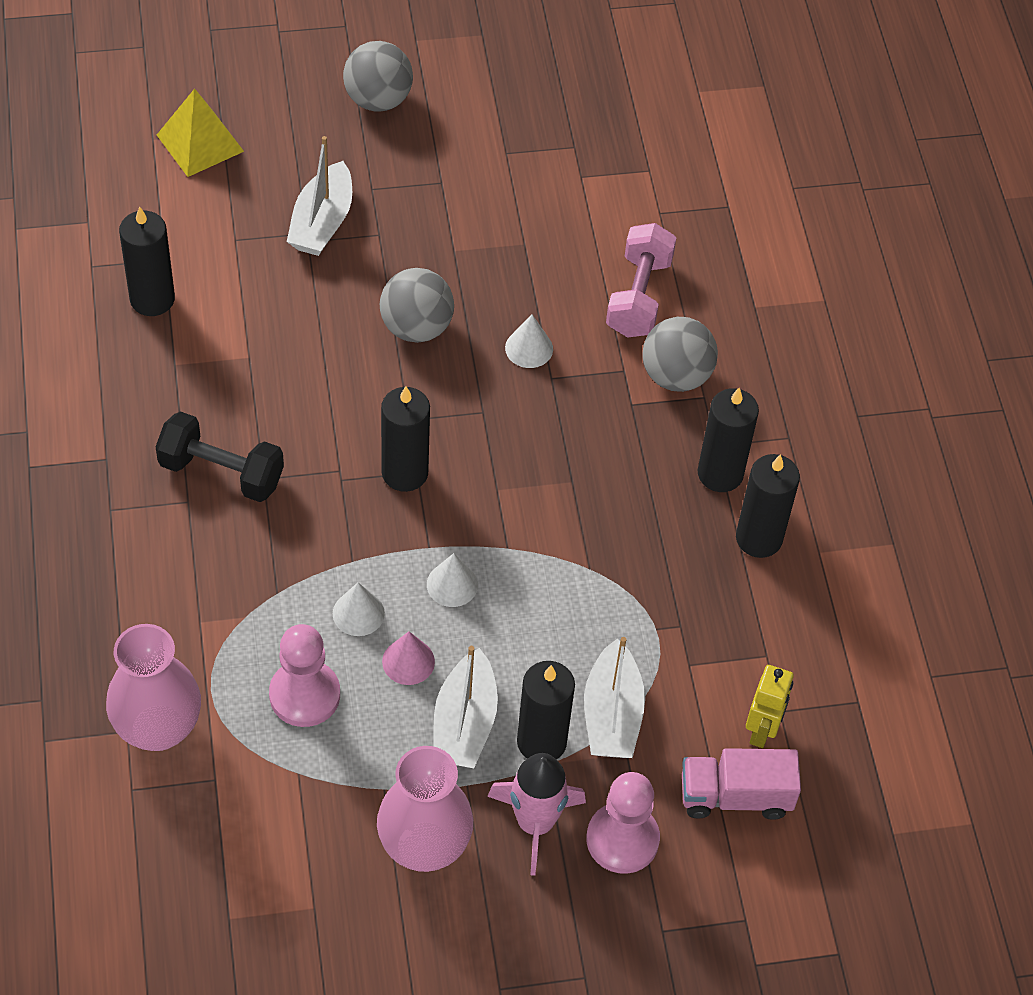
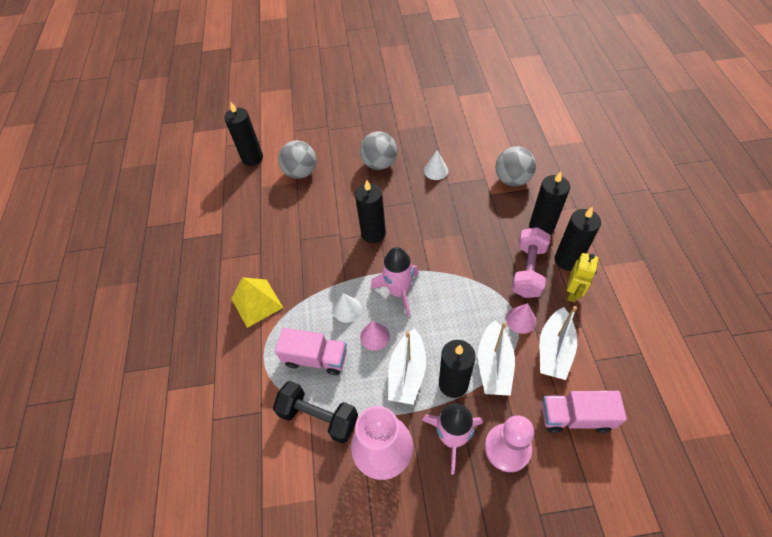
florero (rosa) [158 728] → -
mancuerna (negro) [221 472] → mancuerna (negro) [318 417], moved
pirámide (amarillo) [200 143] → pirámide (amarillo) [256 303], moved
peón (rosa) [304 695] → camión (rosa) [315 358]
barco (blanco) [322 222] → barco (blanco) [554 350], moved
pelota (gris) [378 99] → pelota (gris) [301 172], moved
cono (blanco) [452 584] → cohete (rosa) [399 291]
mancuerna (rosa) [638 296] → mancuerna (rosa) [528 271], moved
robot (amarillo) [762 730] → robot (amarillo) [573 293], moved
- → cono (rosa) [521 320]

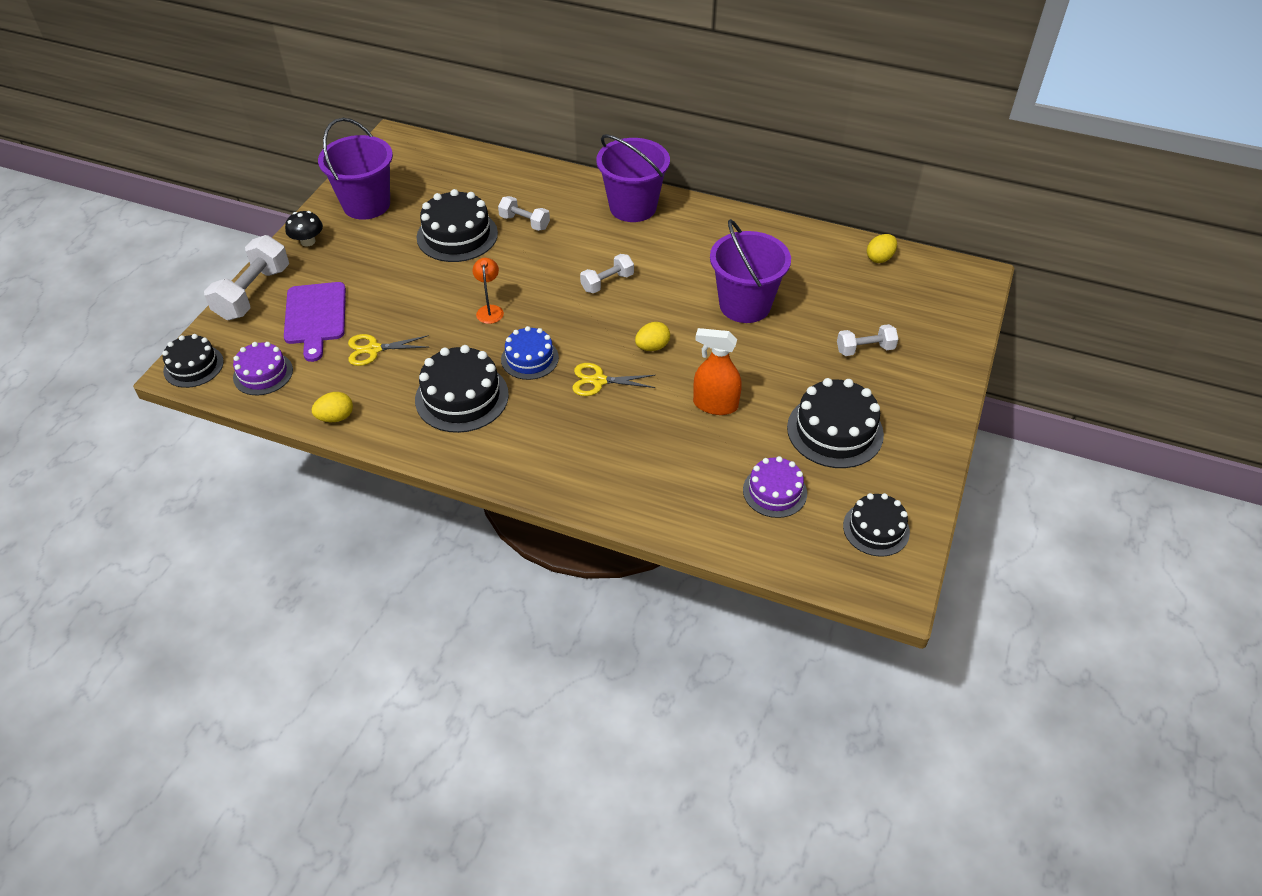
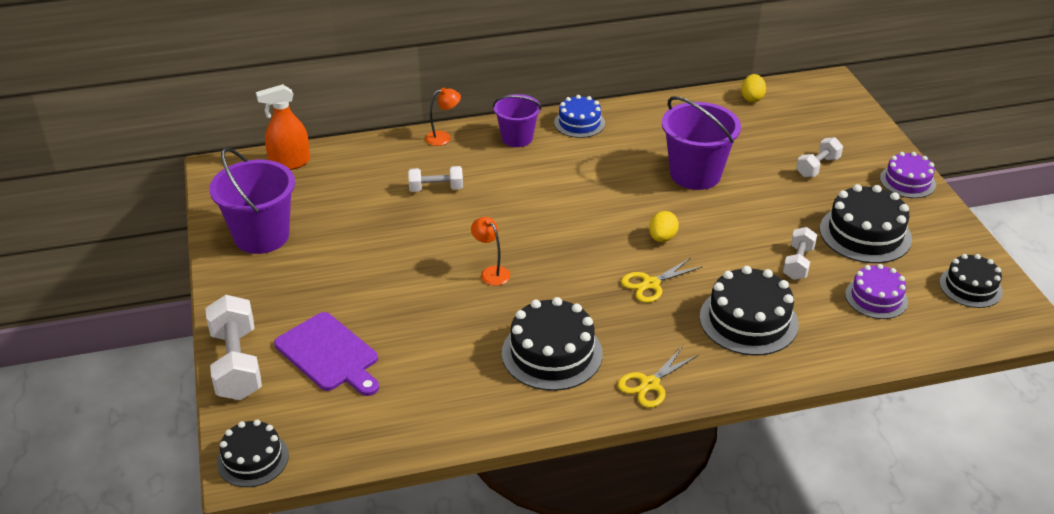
tarta (morado) [263 373] → tarta (morado) [907 181], moved
seta (negro) [308 241] → -
huevo (amarillo) [336 417] → -
tijeras (amarillo) [373 349] → tijeras (amarillo) [650 384], moved
tarta (negro) [457 235] → tarta (negro) [748 320], moved
tarta (azul) [530 358] → tarta (azul) [579 123], moved
mancuerna (blanco) [607 282] → mancuerna (blanco) [798 263], moved
balde (morado) [633 207] → balde (morado) [517 138], x0.63
pulverizador (naranja) [715 405] → pulverizador (naranja) [290 163], moved
- → lámpara (naranja) [443 137]

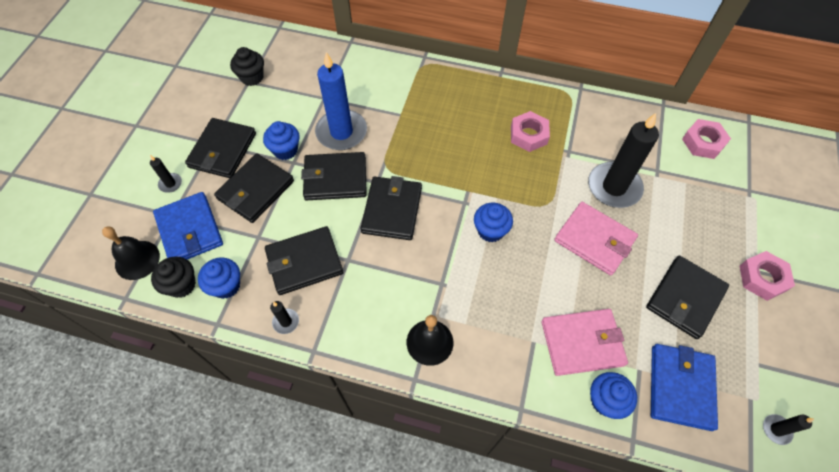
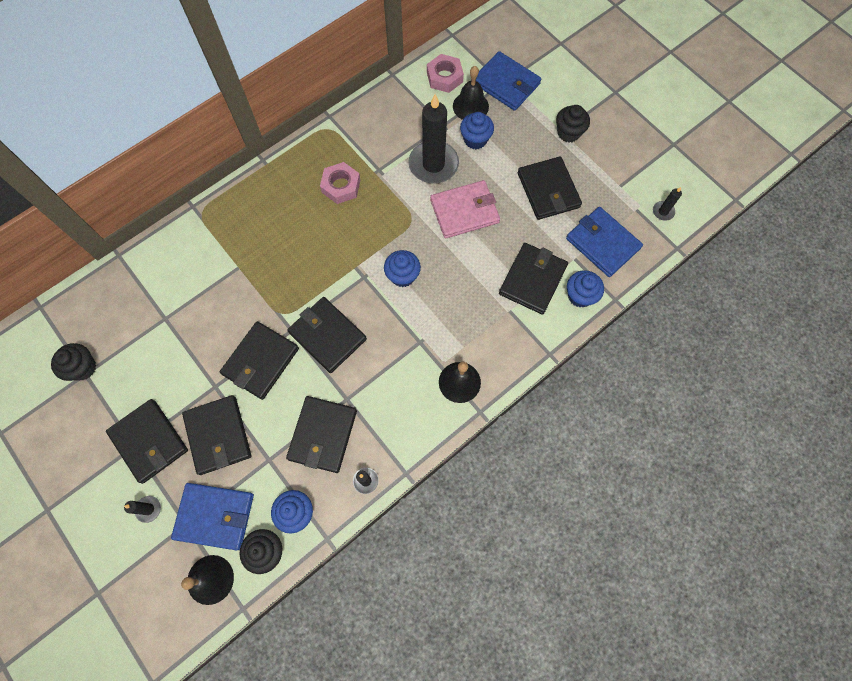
magdalena (azul) [285 150] → magdalena (azul) [475 139], moved
vela (azul) [341 132] → -
cartera (rosa) [582 343] → cartera (negro) [532 279]
tuerca (rosa) [762 278] → magdalena (negro) [568 133]
- → campana (negro) [470 106]
- → cartera (azul) [506 84]

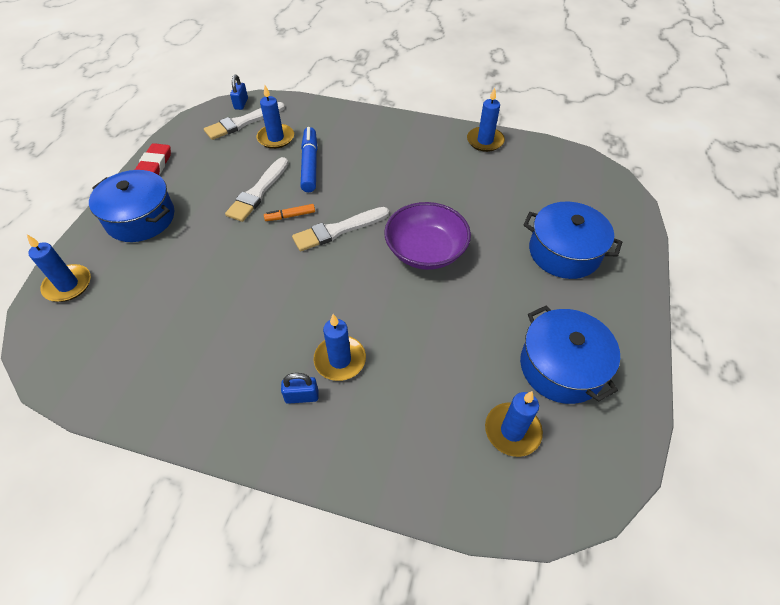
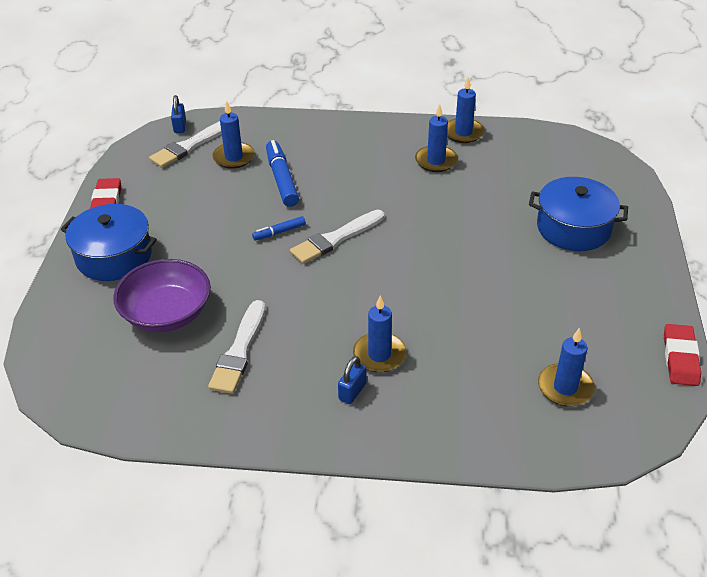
vela (azul) [68 285] → vela (azul) [436 161], moved
pincel (blanco) [258 192] → pincel (blanco) [239 351], moved
rotulador (naranja) [290 216] → rotulador (azul) [279 232]
candado (azul) [302 396] → candado (azul) [352 391], 45 degrees counterclockwise
cuenco (morado) [426 251] → cuenco (morado) [167 313], moved
olla (azul) [561 367] → -
- → goma de borrar (rojo) [680 358]

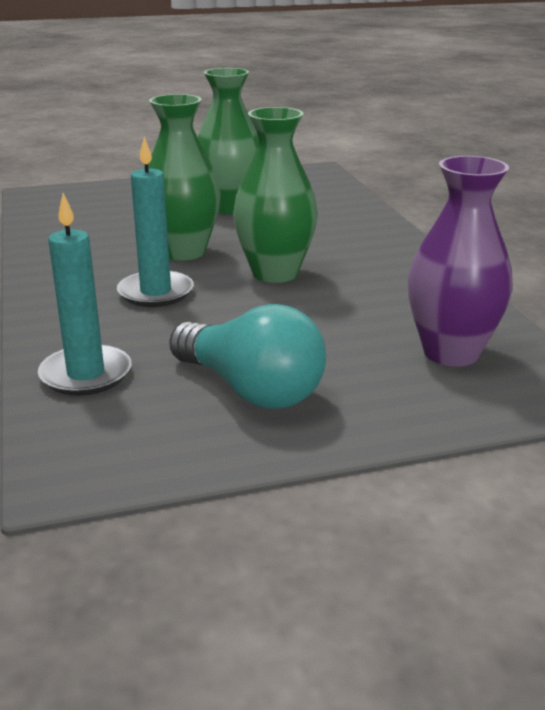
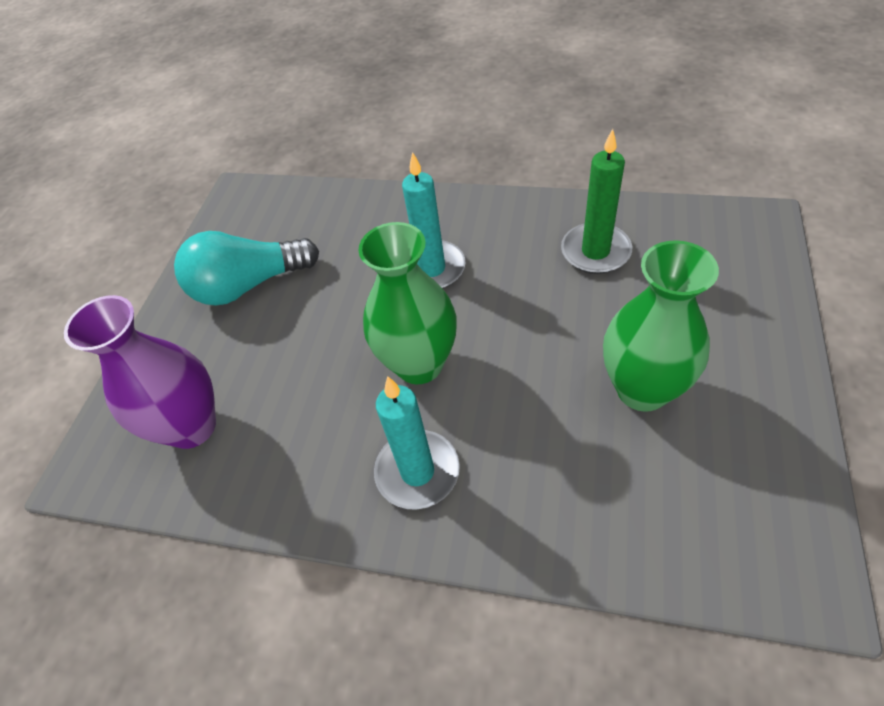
vela (turquesa) [86 374] → vela (turquesa) [417 471], moved
florero (verde) [183 252] → -
- → vela (verde) [595 251]

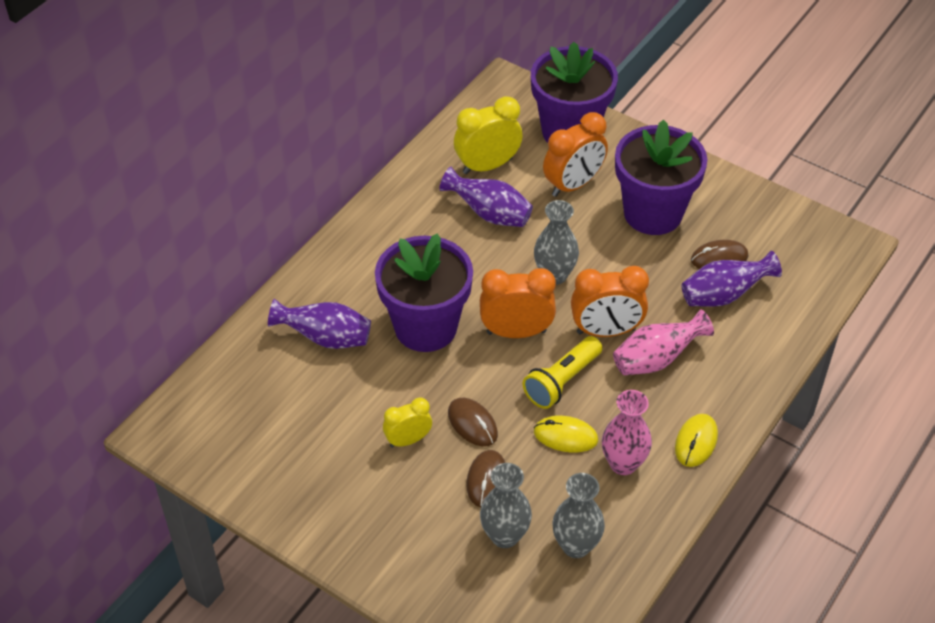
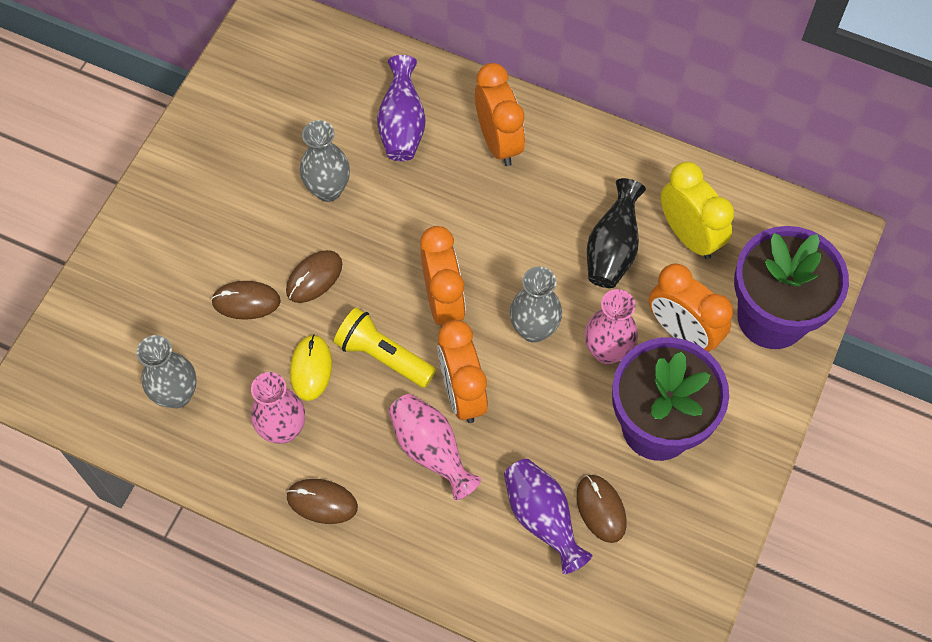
maceta (morado) [425 327] → -
despertador (amarillo) [408 440] → -
florero (morado) [489 214] → florero (negro) [612 249]
florero (gris) [504 536] → florero (gris) [328 190], moved
ratón (amarillo) [696 442] → ratón (marrón) [322 502]
- → despertador (naranja) [498 142]
- → florero (rosa) [607 351]

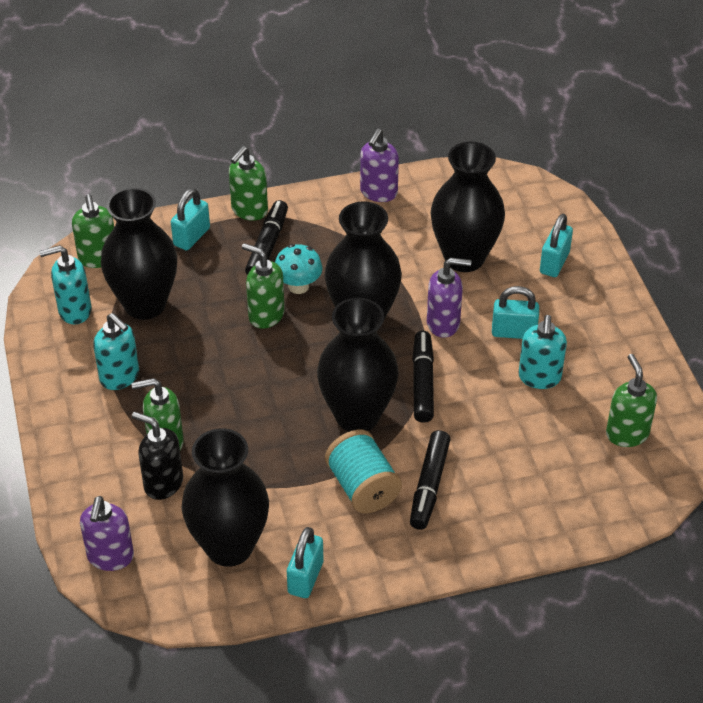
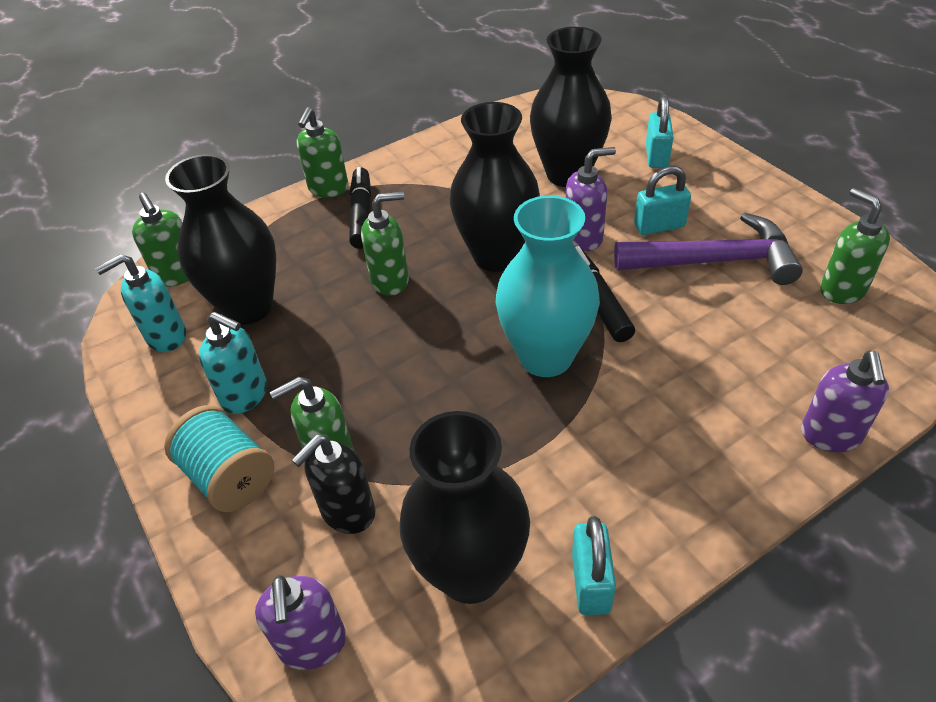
dispensador de jabón (negro) [163 483] → dispensador de jabón (negro) [347 512], 60 degrees counterclockwise
candado (turquesa) [191 237] → -
dispensador de jabón (verde) [266 315] → dispensador de jabón (verde) [390 281], 150 degrees clockwise
seta (turquesa) [298 286] → -
florero (negro) [357 416] → florero (turquesa) [545 357]
carrete (turquesa) [362 487] → carrete (turquesa) [229 476], moved
dispensador de jabón (morado) [378 193] → dispensador de jabón (morado) [830 435], moved
rotulador (negro) [429 486] → -
dispensador de jabón (turquesa) [539 378] → martillo (morado) [714 261]

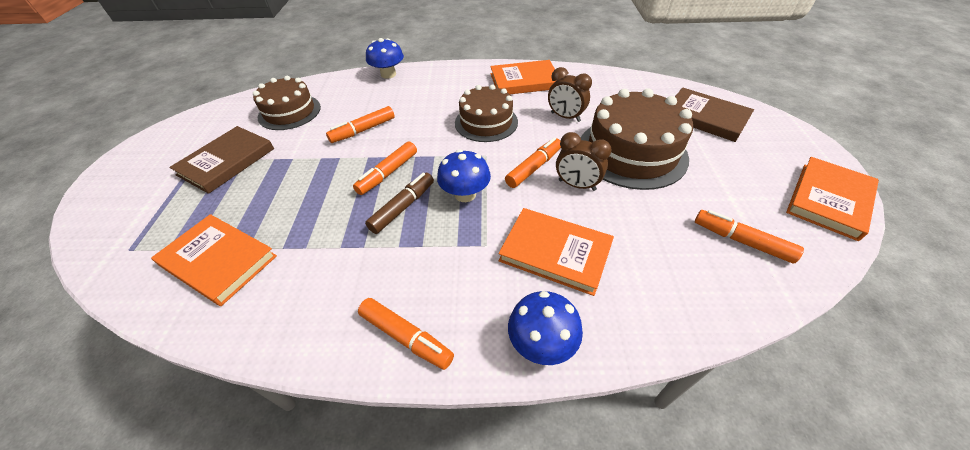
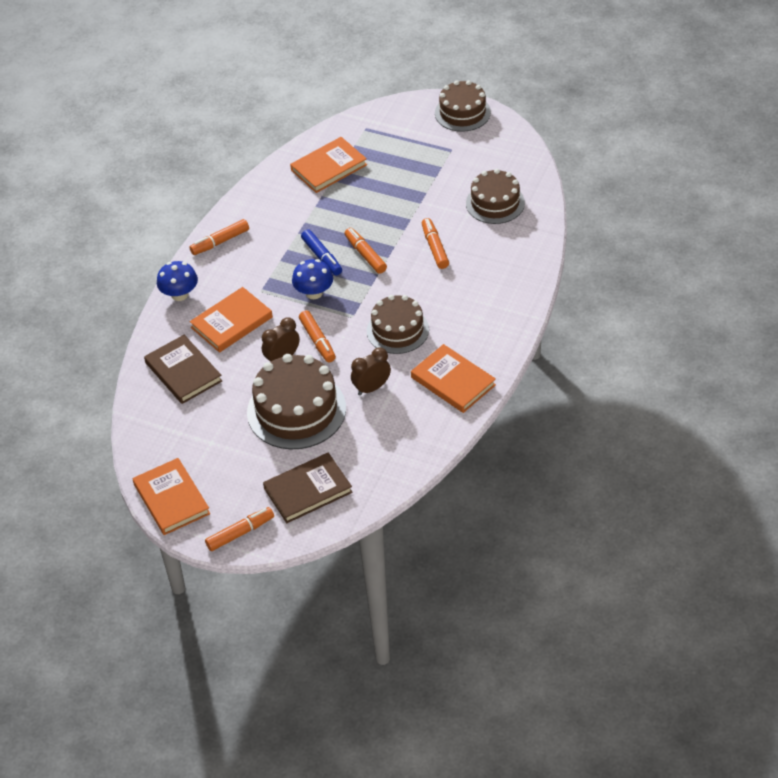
libro (marrón) [226 162] → libro (marrón) [183 372], moved
rotulador (marrón) [403 207] → rotulador (azul) [322 257]
seta (azul) [388 74] → -
libro (naranja) [524 81] → libro (naranja) [453 381], 60 degrees counterclockwise
rotulador (naranja) [741 241] → rotulador (naranja) [240 533], moved
- → tarta (marrón) [462 112]

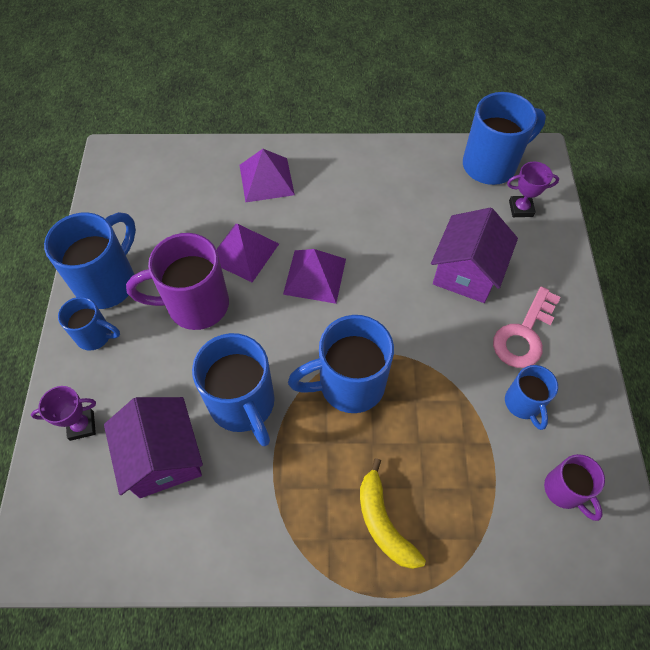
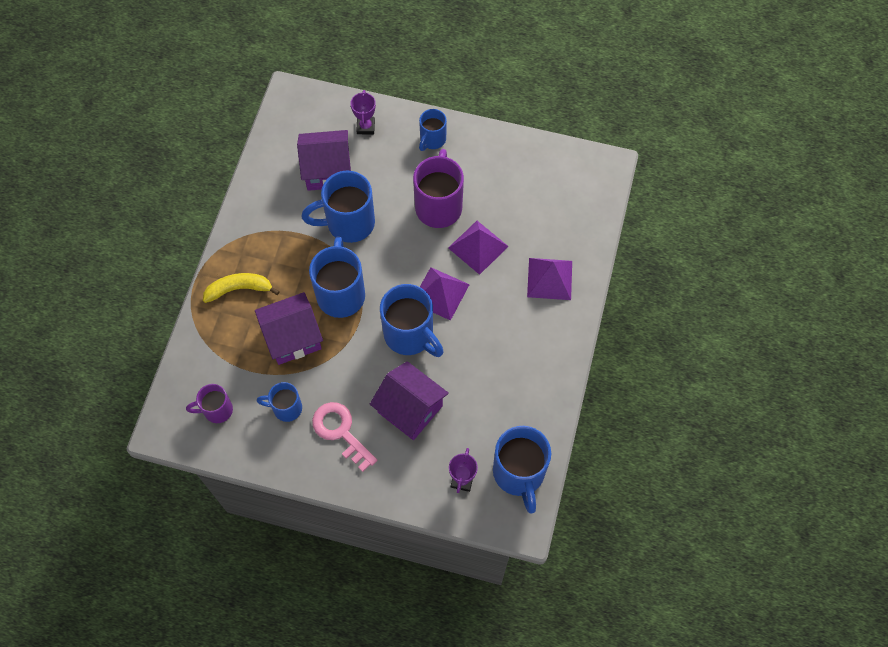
taza (azul) [108 282] → taza (azul) [410 335], moved
- → casa (morado) [292 337]

